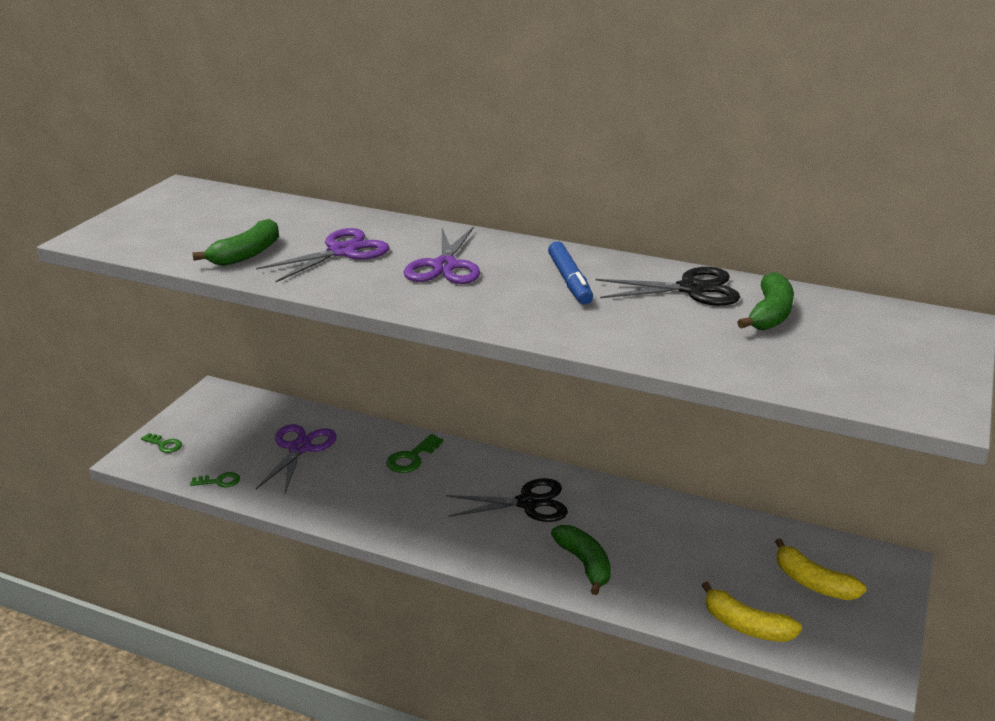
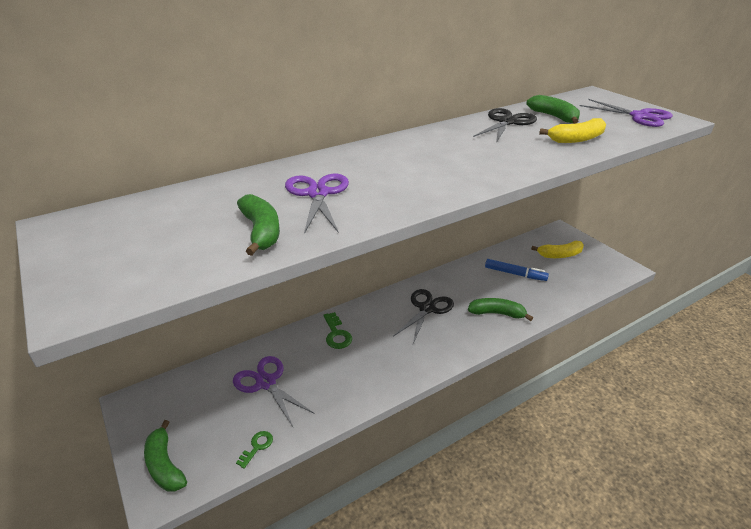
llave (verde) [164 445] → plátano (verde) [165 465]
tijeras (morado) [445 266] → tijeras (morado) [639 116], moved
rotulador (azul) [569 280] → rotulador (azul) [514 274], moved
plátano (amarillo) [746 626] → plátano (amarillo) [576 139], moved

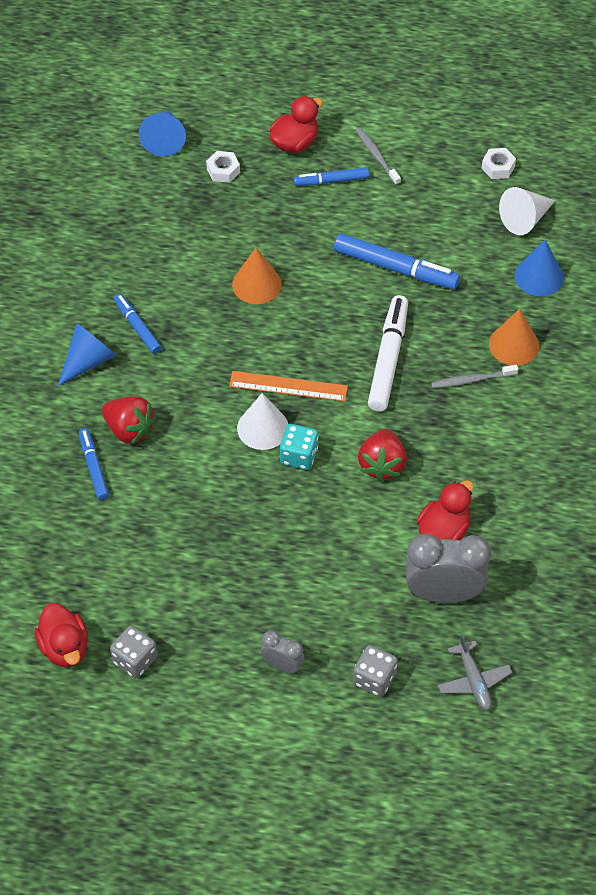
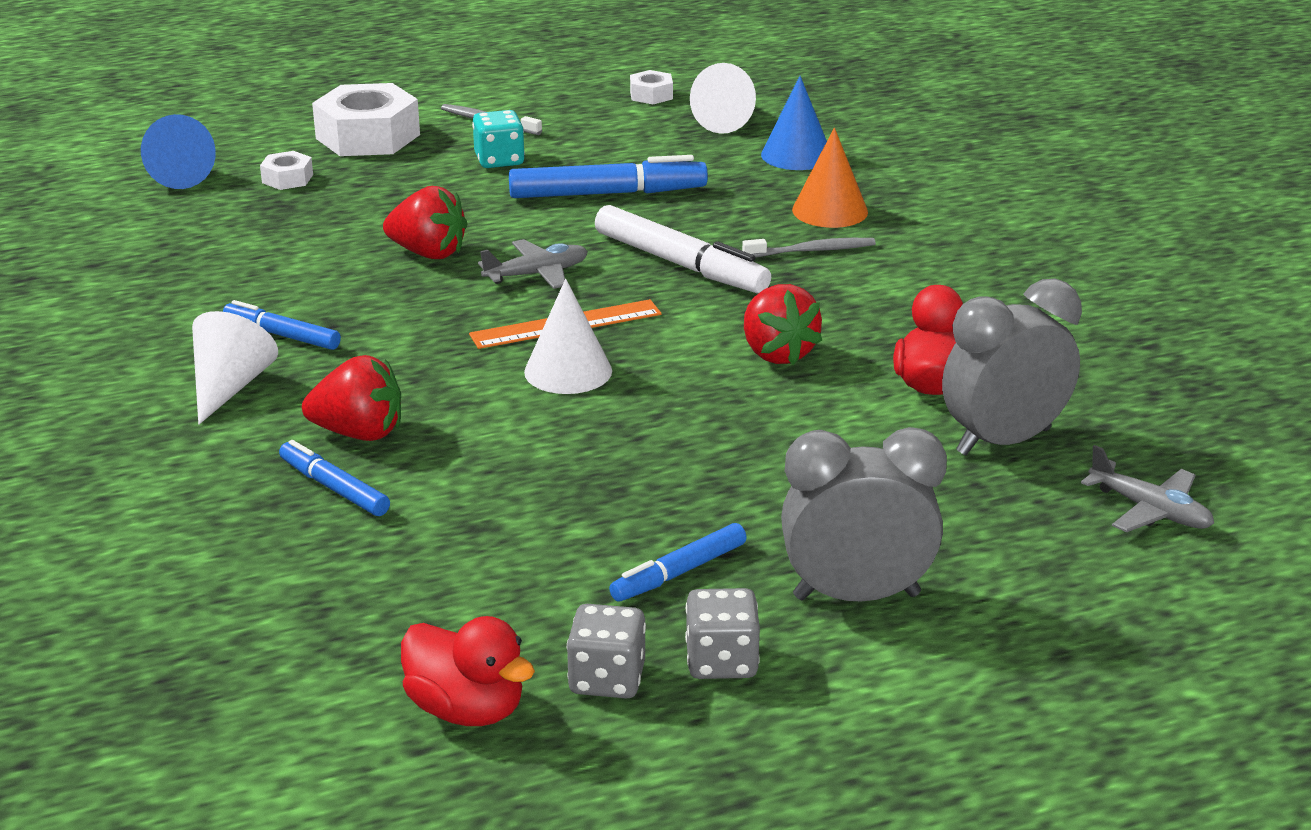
cono (azul) [88 361] → cono (blanco) [230 387]
cono (naranja) [256 284] → fresa (rojo) [428 253]
despertador (gris) [282 665] → despertador (gris) [856 596], x1.90
pato (rojo) [295 143] → tuerca (blanco) [368 136]
dado (turquesa) [299 456] → dado (turquesa) [499 160], moved
rotulador (azul) [331 181] → rotulador (azul) [679 573], moved
dado (gris) [374 679] → dado (gris) [721 661], moved
rotulador (blanco) [388 359] → rotulador (blanco) [680 264], 150 degrees clockwise
cepillo de dientes (gris) [472 380] → cepillo de dientes (gris) [811 251], 150 degrees counterclockwise
- → avión (gris) [537 274]

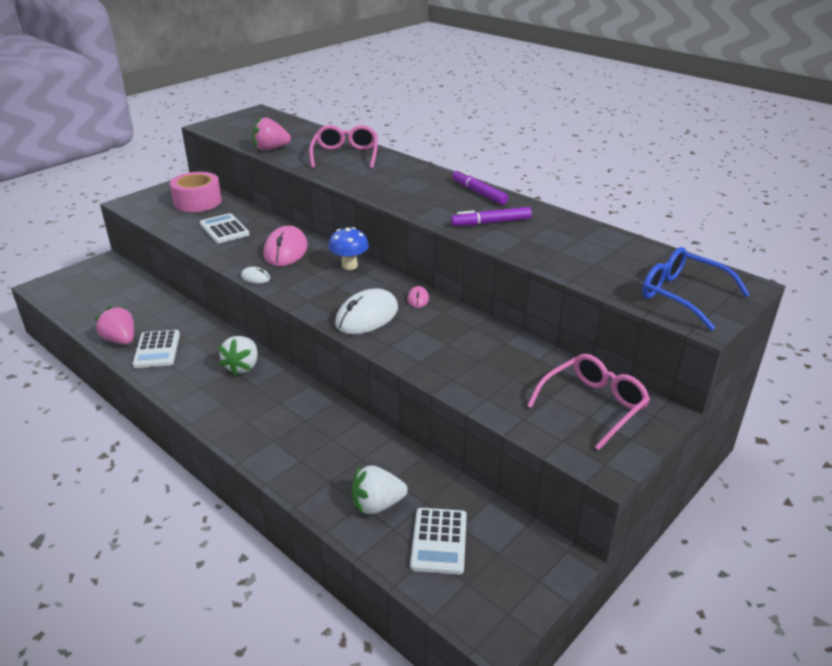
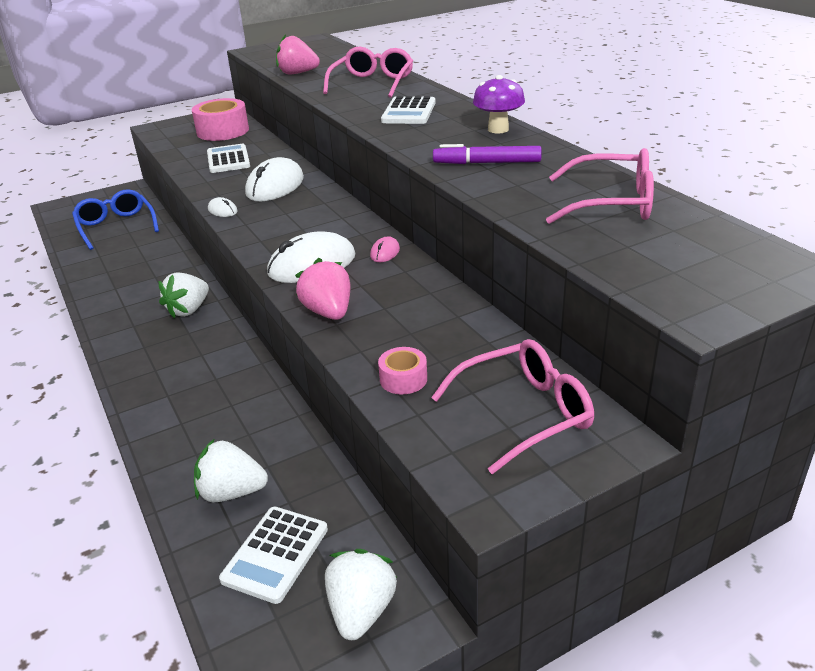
fresa (rosa) [120 340] → fresa (rosa) [328 312], moved
calculadora (blanco) [157 350] → calculadora (blanco) [409 112], moved
ratón (rosa) [286 250] → ratón (blanco) [275 186]
seta (azul) [349 265] → -
rotulador (morado) [478 192] → seta (morado) [498 129]
gafas (azul) [682 295] → gafas (azul) [116 226], moved
- → fresa (blanco) [361 610]
- → cinta adhesiva (rosa) [403 379]
- → gafas (rosa) [612 203]

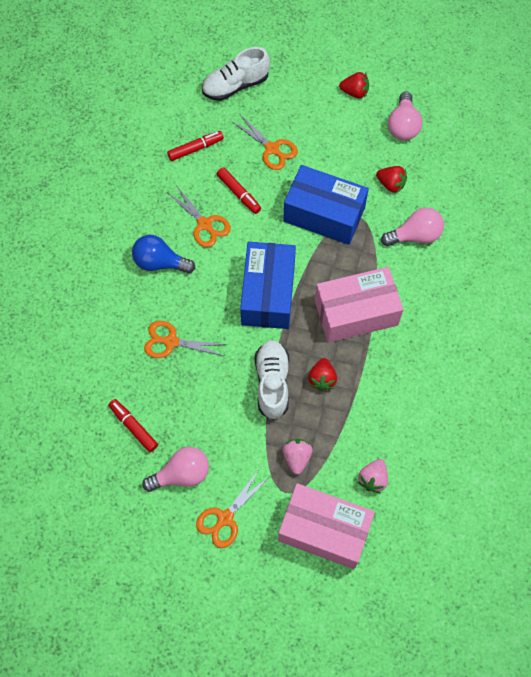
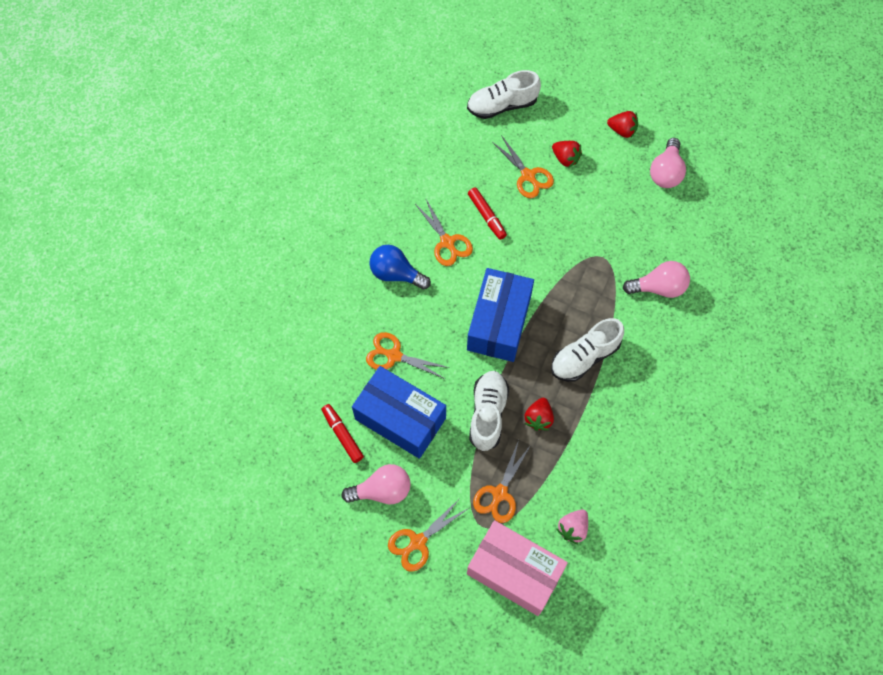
rotulador (rojo) [195 148] → -
caja (azul) [324 214] → caja (azul) [400 418], moved
fresa (rosa) [297 457] → tijeras (naranja) [499 493]
caja (rosa) [356 313] → zapato (blanco) [584 357]
fresa (rojo) [391 184] → fresa (rojo) [565 158], moved

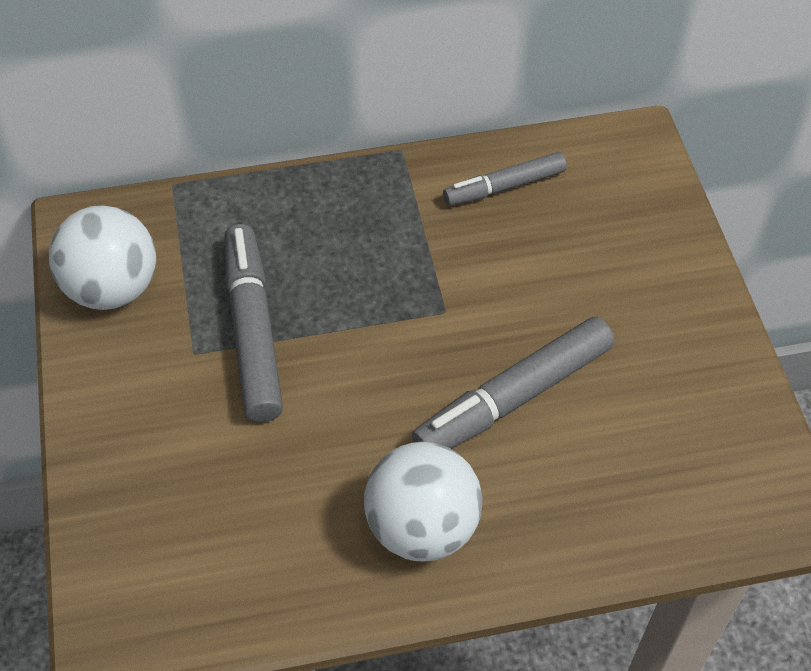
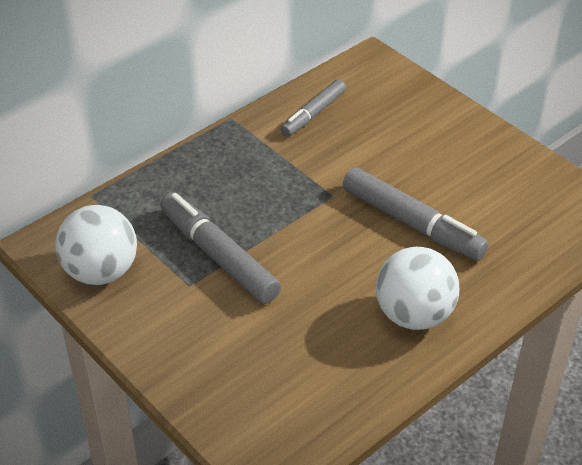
rotulador (gris) [514 397] → rotulador (gris) [412 223], 75 degrees counterclockwise

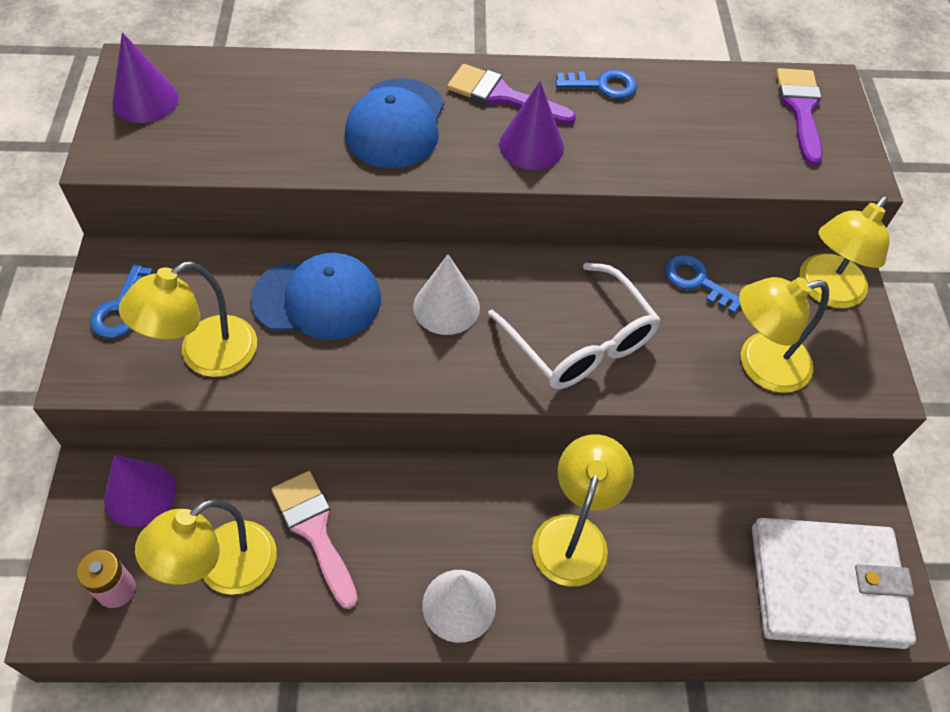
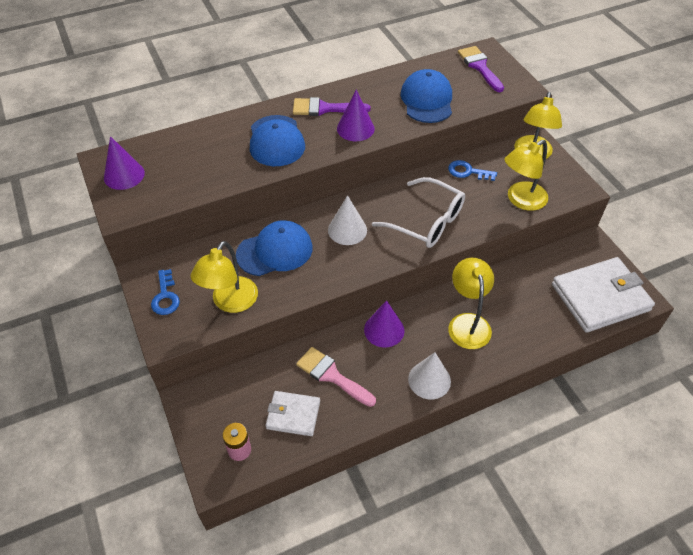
cono (morado) [140 494] → cono (morado) [384 330], moved
lámpara (amarillo) [223 569] → cartera (blanco) [293 415]
llave (azul) [602 85] → -
- → gorra (azul) [427 100]

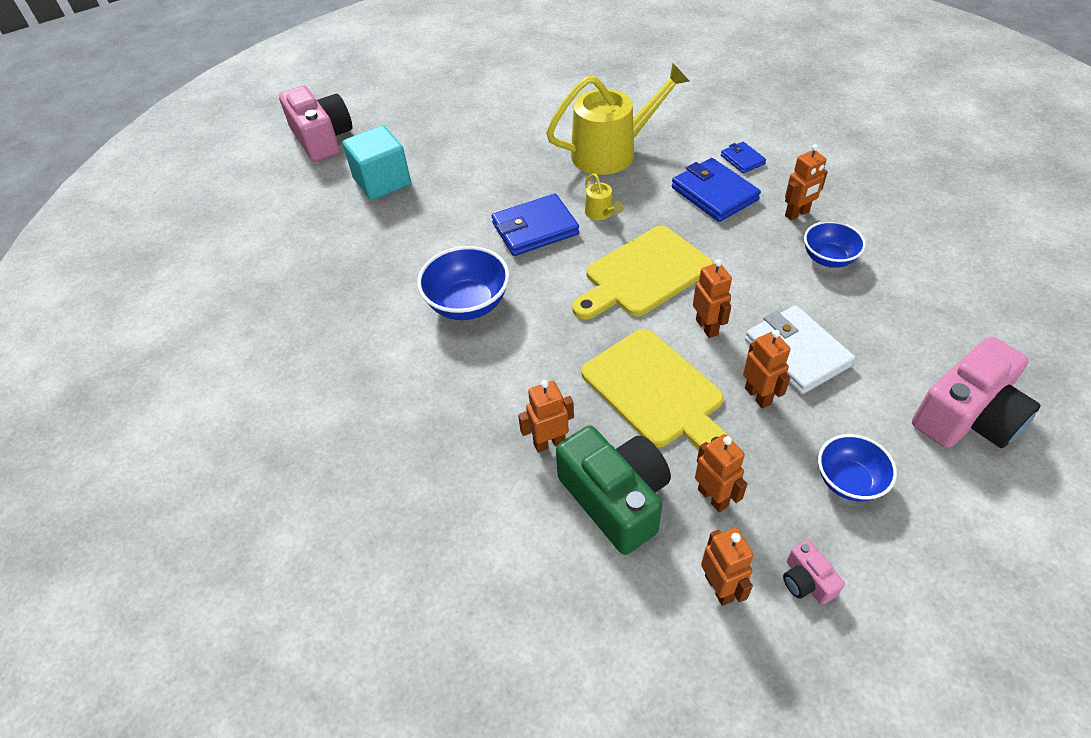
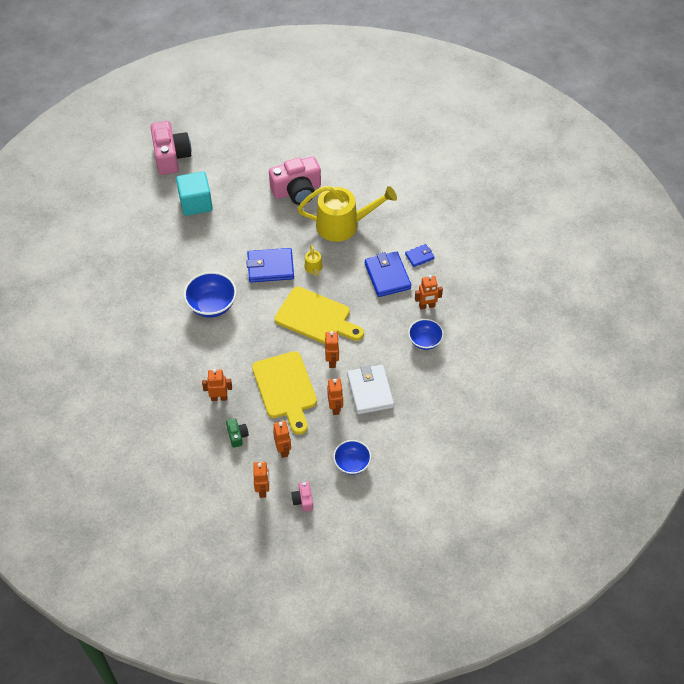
cámara (verde) [615 499] → cámara (verde) [237 435], x0.45
tabla de cortar (amarillo) [643 274] → tabla de cortar (amarillo) [316 317], 135 degrees counterclockwise
cartera (azul) [742 160] → cartera (azul) [419 256], 75 degrees clockwise
cámara (rosa) [967 416] → cámara (rosa) [297 190], moved

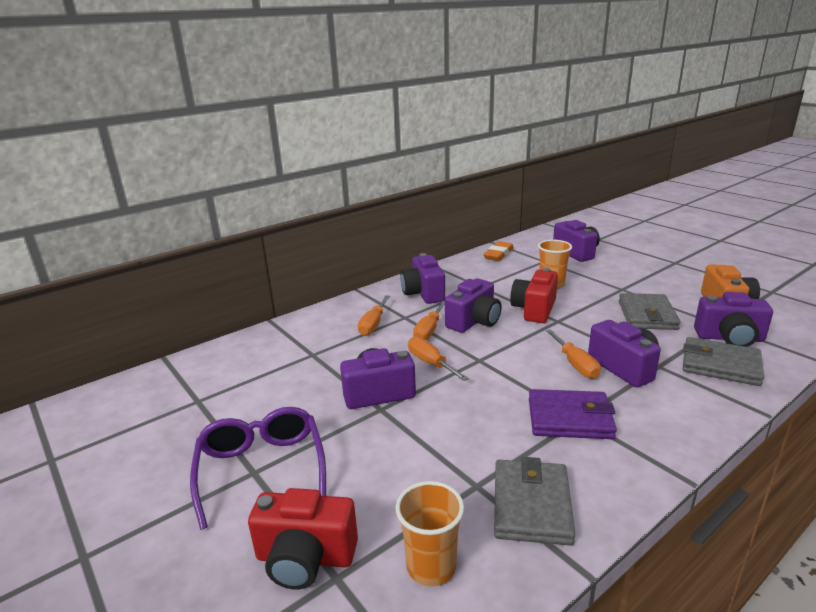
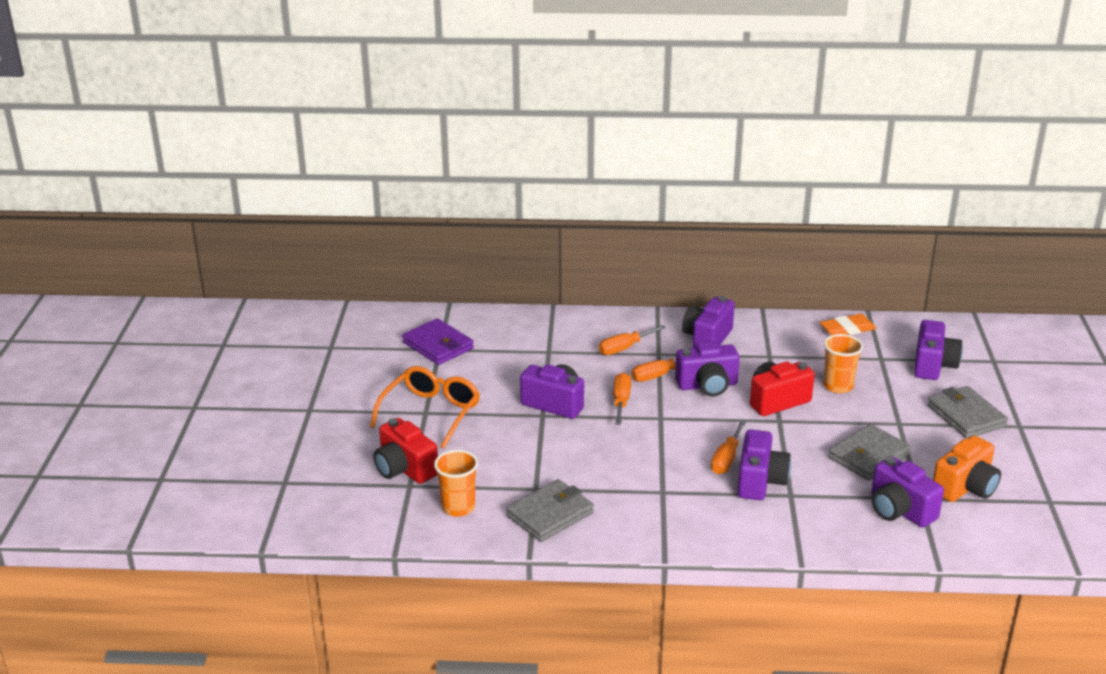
gafas (morado) [261 469] → gafas (naranja) [431 413]
cartera (morado) [570 418] → cartera (morado) [438 345], moved
cartera (gris) [720 365] → cartera (gris) [966 416], moved

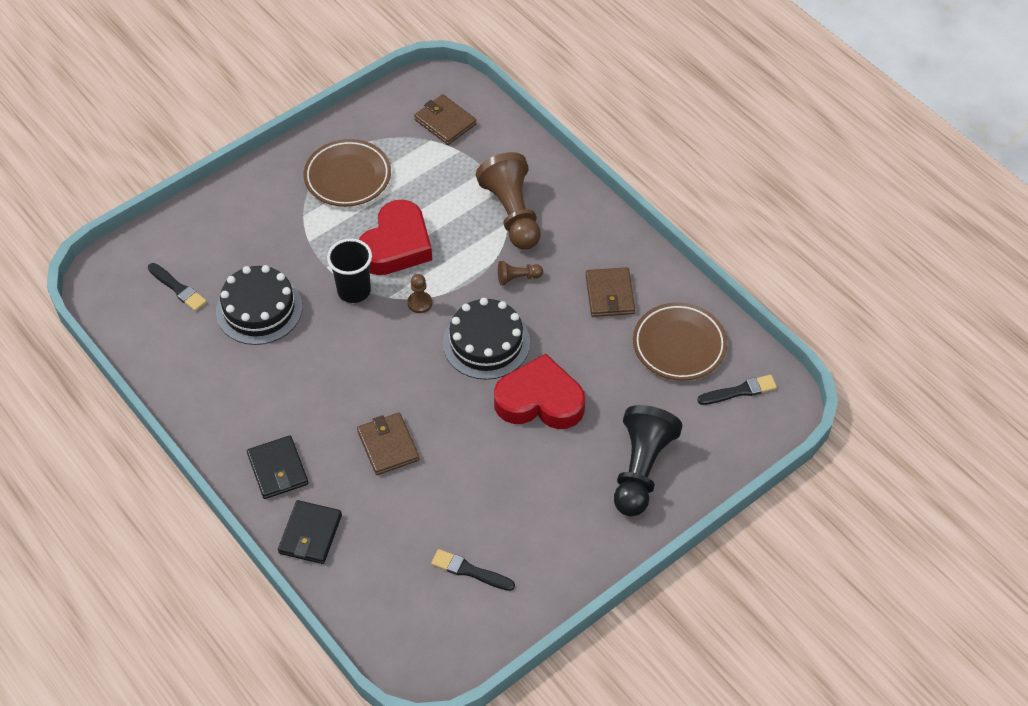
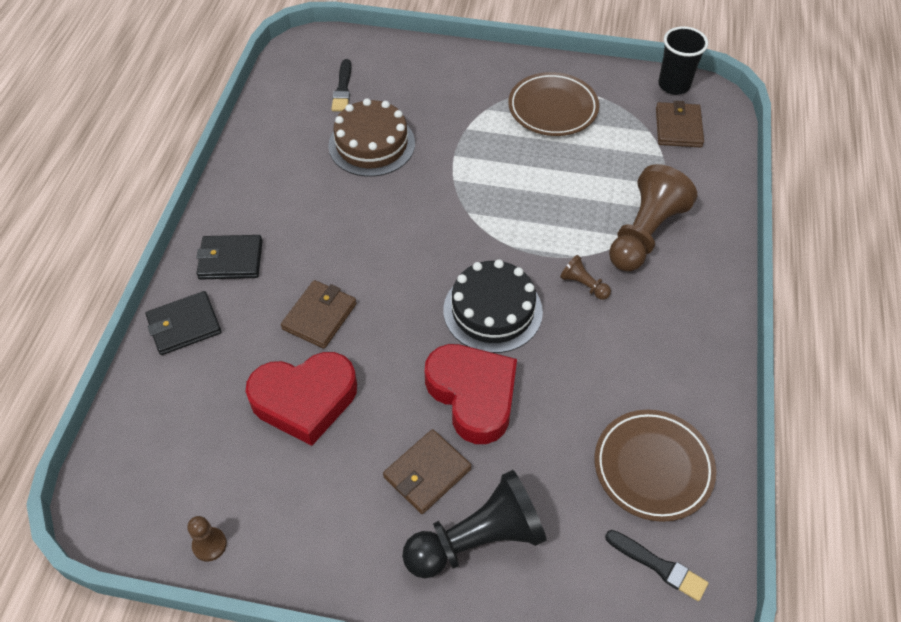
tarta (negro) [259 309] → tarta (marrón) [371 144]
cartera (negro) [278 469] → cartera (negro) [231 260], 60 degrees clockwise
vaso (negro) [354 291] → vaso (negro) [674 85], moved
corazón (rojo) [396 245] → corazón (rojo) [305 400], moved
peón (marrón) [420 303] → peón (marrón) [209 545], moved
pincel (negro) [470 571] → -
cartera (marrón) [610 294] → cartera (marrón) [427 473], moved

